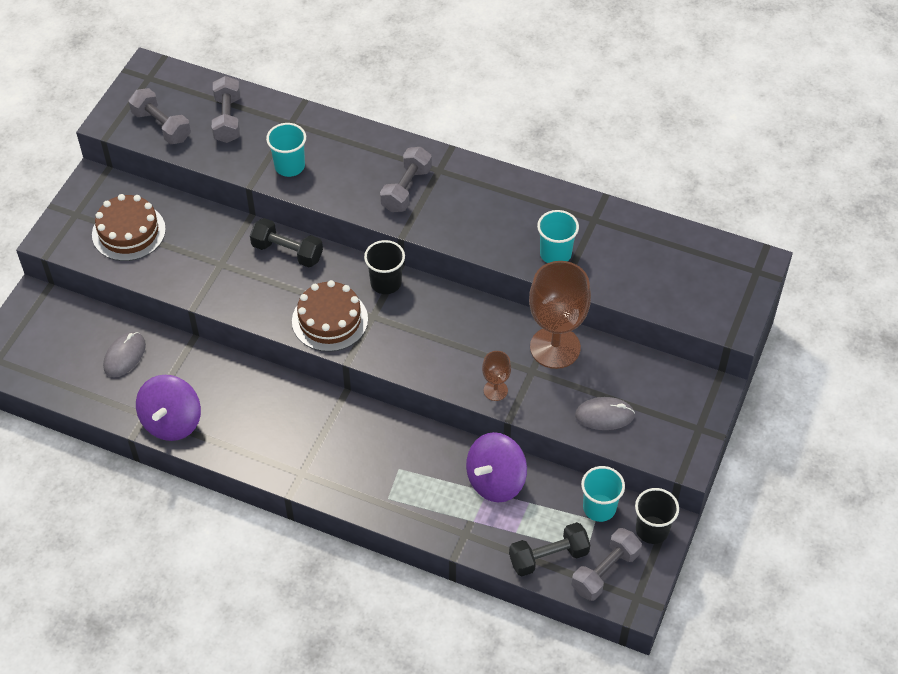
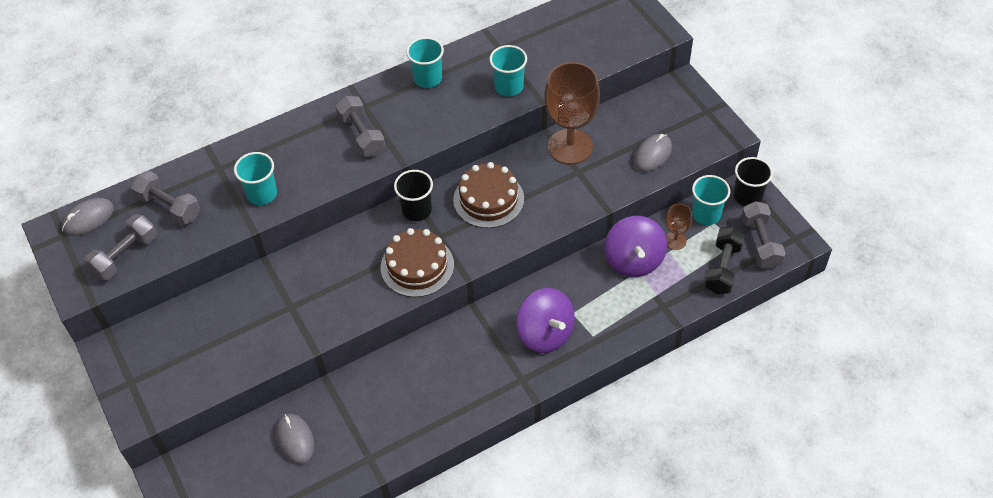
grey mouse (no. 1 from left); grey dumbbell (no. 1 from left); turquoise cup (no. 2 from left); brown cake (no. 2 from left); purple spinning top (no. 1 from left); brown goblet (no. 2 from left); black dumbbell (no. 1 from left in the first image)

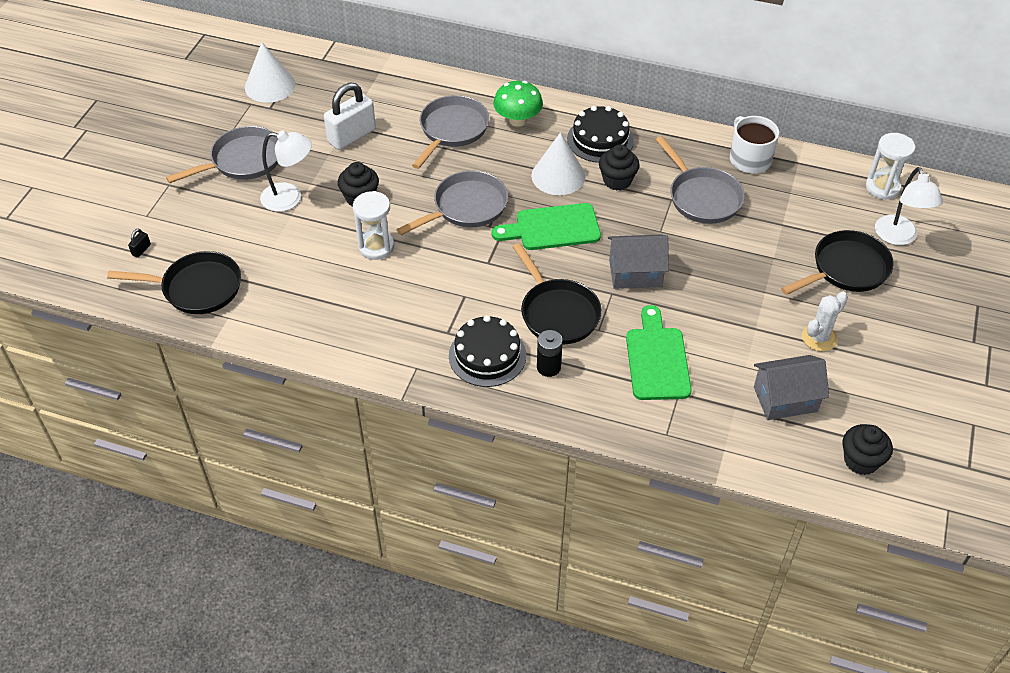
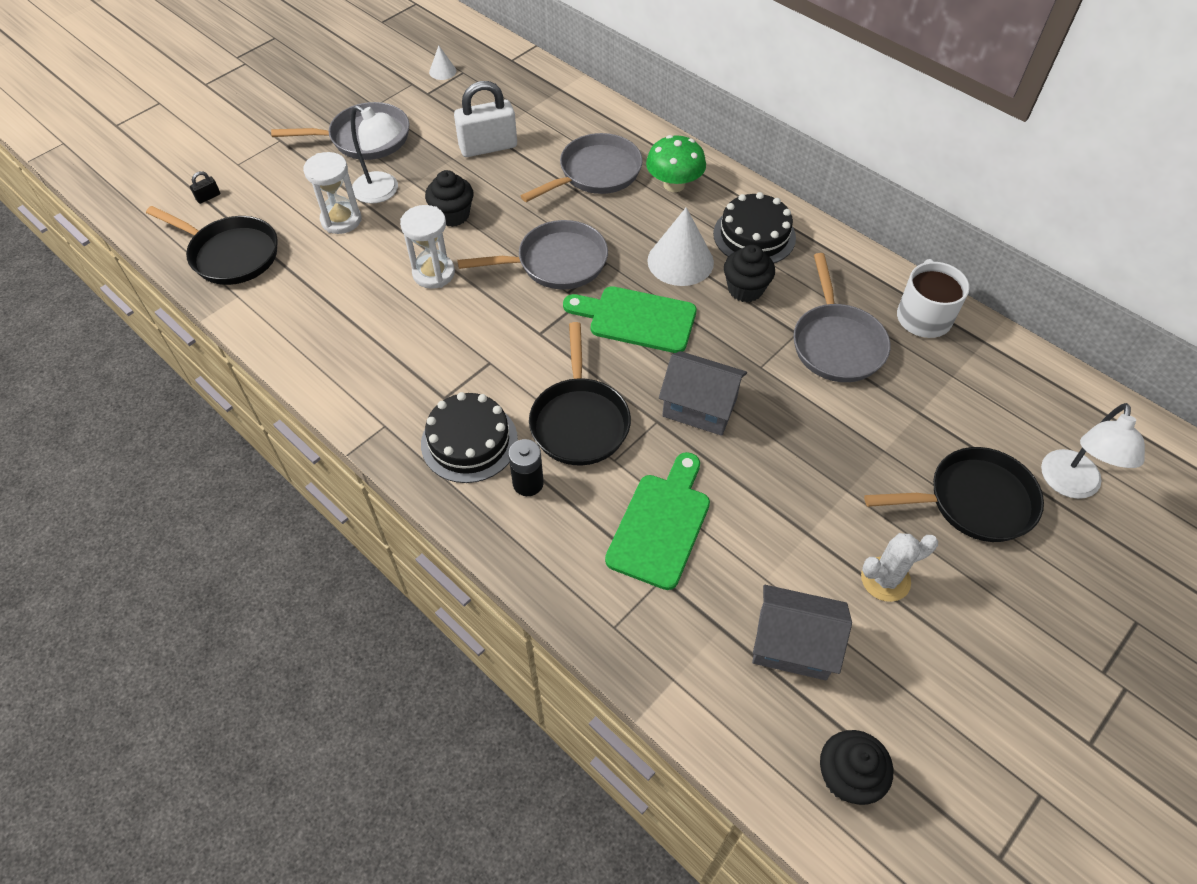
white hourglass (no. 1 from left); white cone (no. 1 from left)

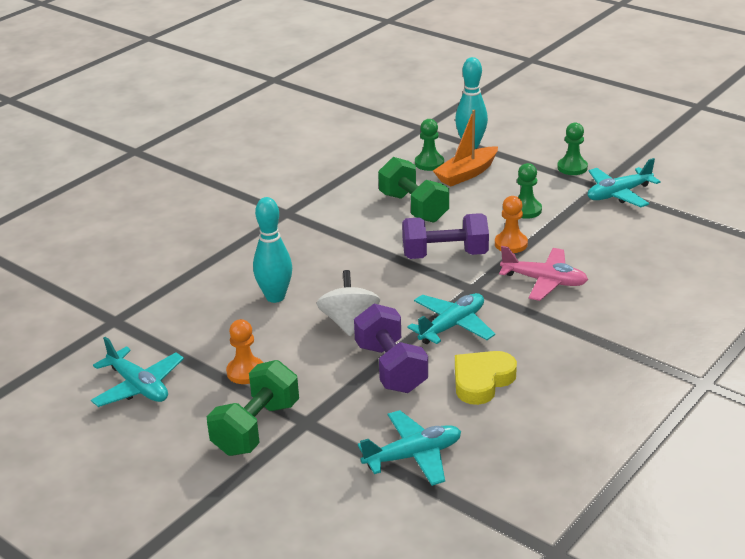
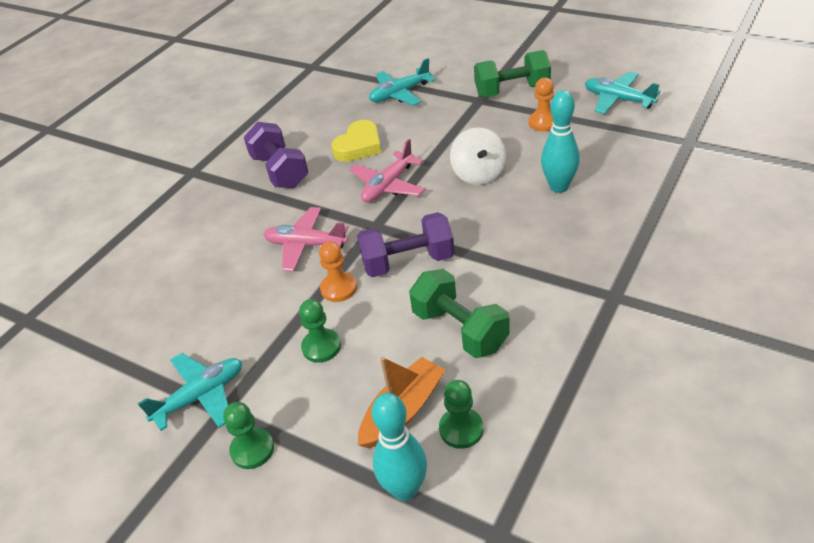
purple dumbbell (no. 1 from left); pink plane (no. 2 from left); green dumbbell (no. 2 from left)

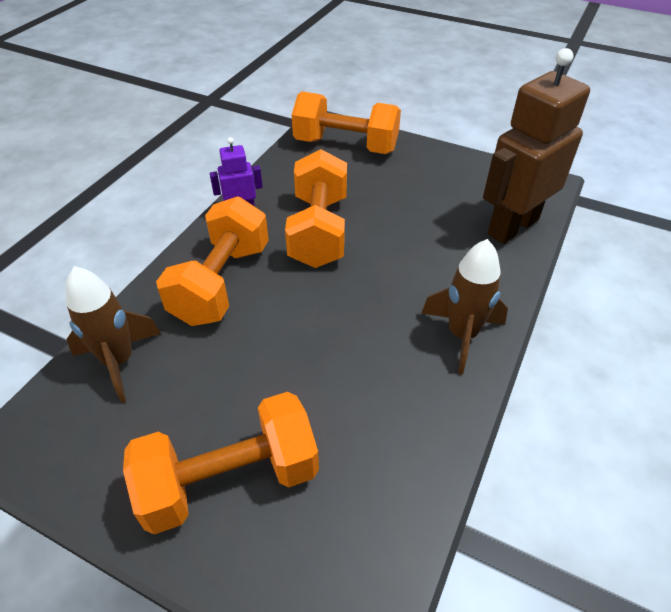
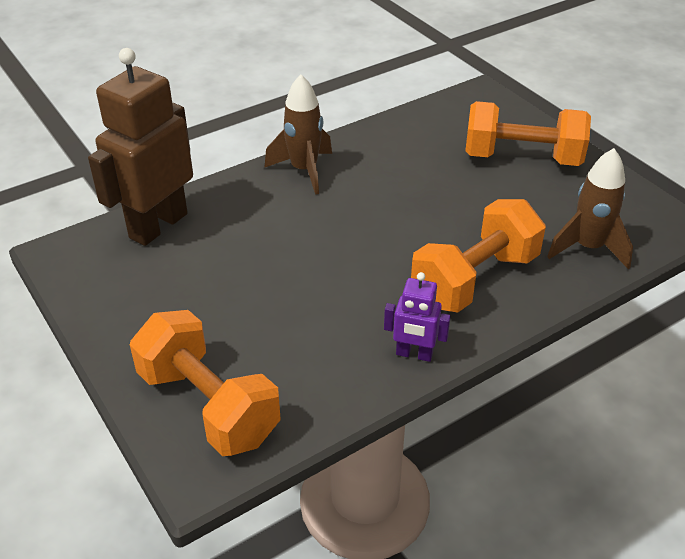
brown robot; orange dumbbell (no. 3 from left in the first image)

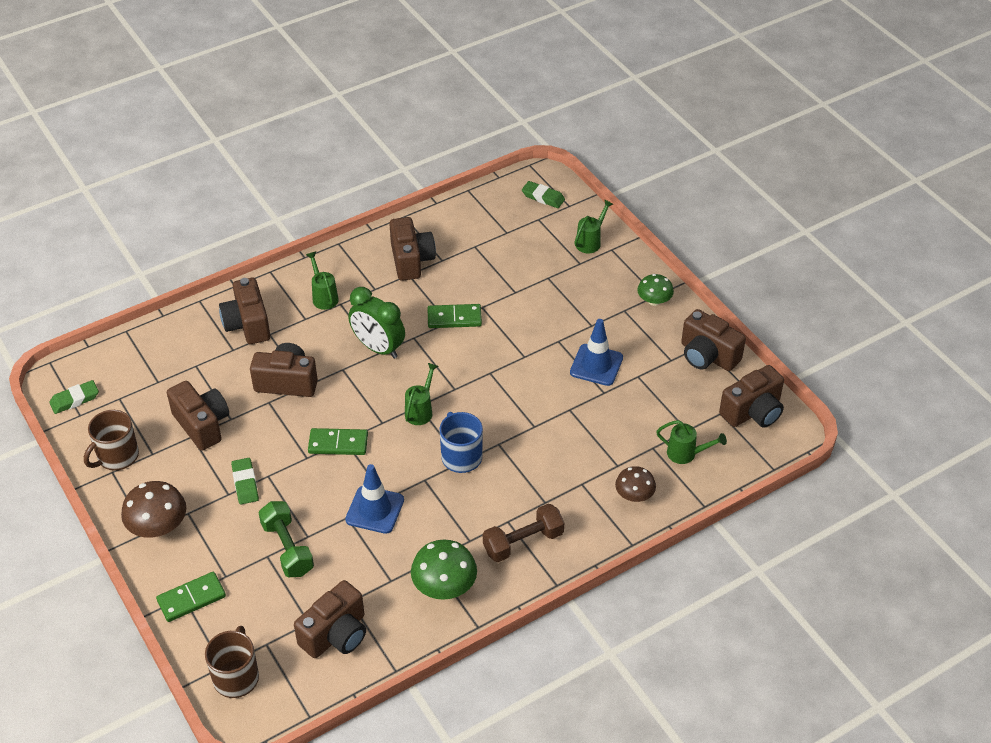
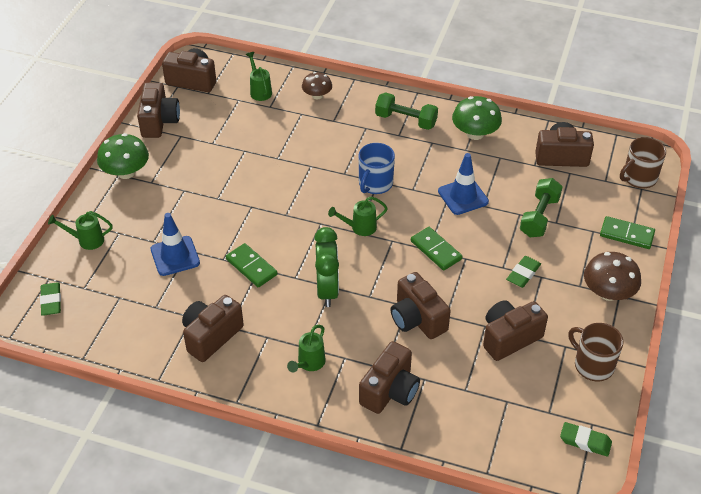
green mushroom (no. 1 from left); blue traffic cone (no. 1 from left); green dumbbell (no. 1 from left); brown camera (no. 6 from left); brown mug (no. 1 from left)

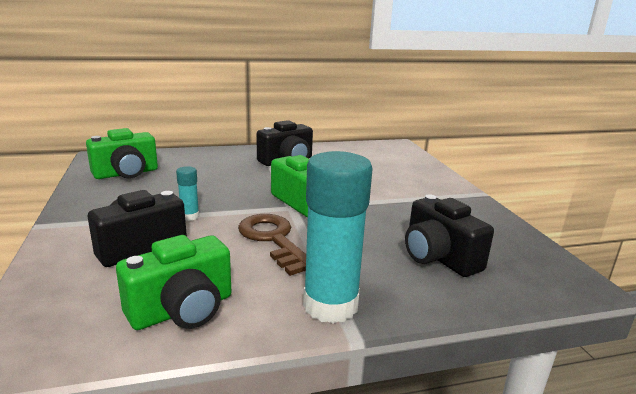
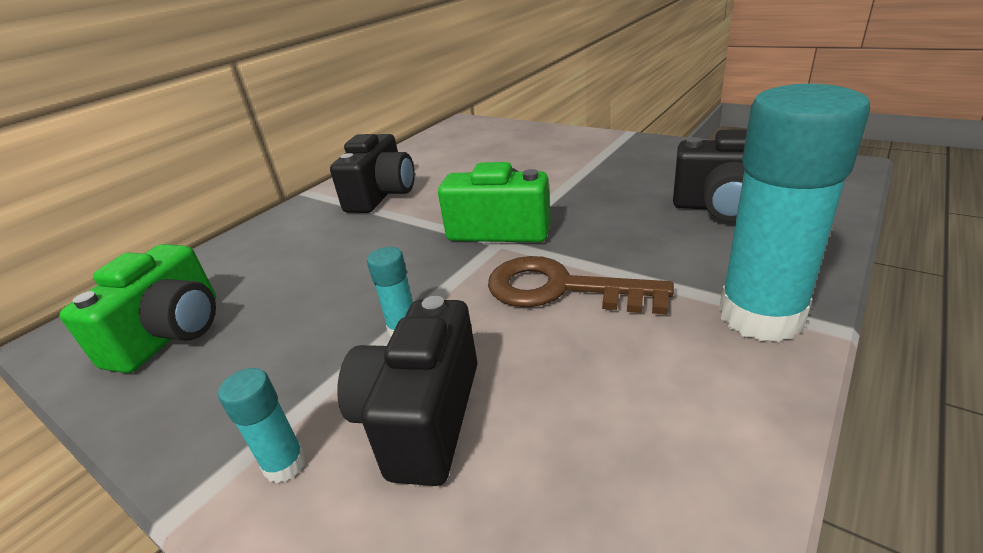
turquoise glue stick (no. 1 from left); green camera (no. 2 from left in the first image)

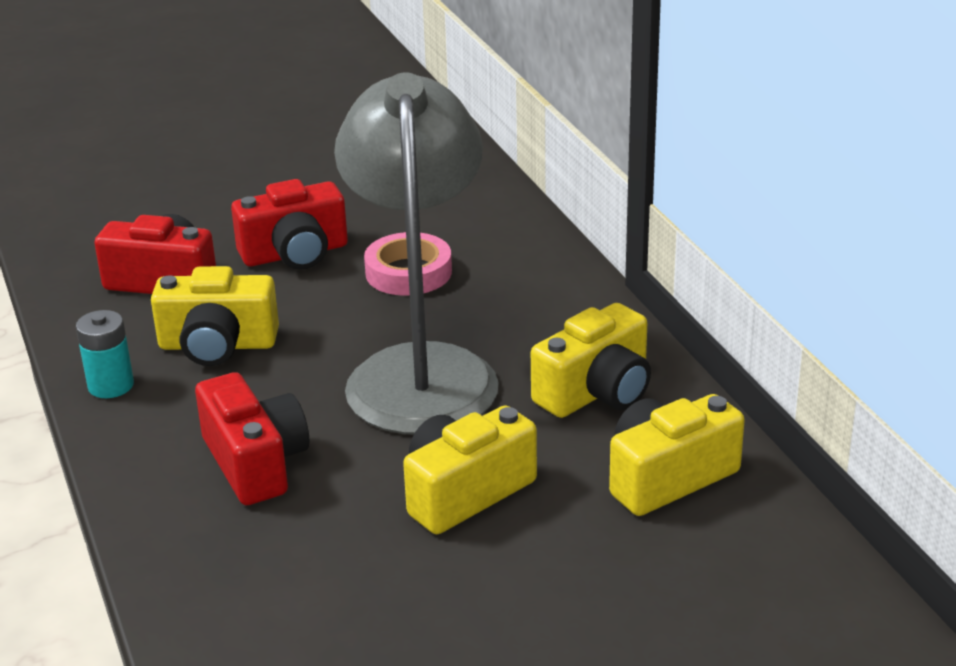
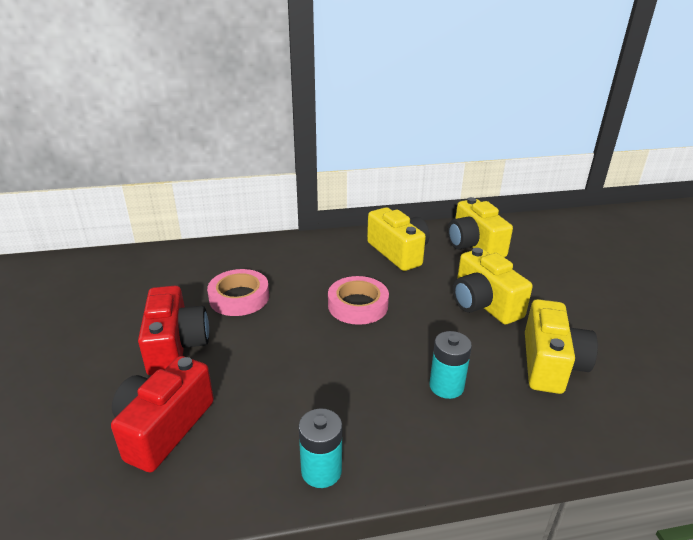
pink tape (no. 2 from left); turquoise battery (no. 2 from left); yellow camera (no. 4 from left)

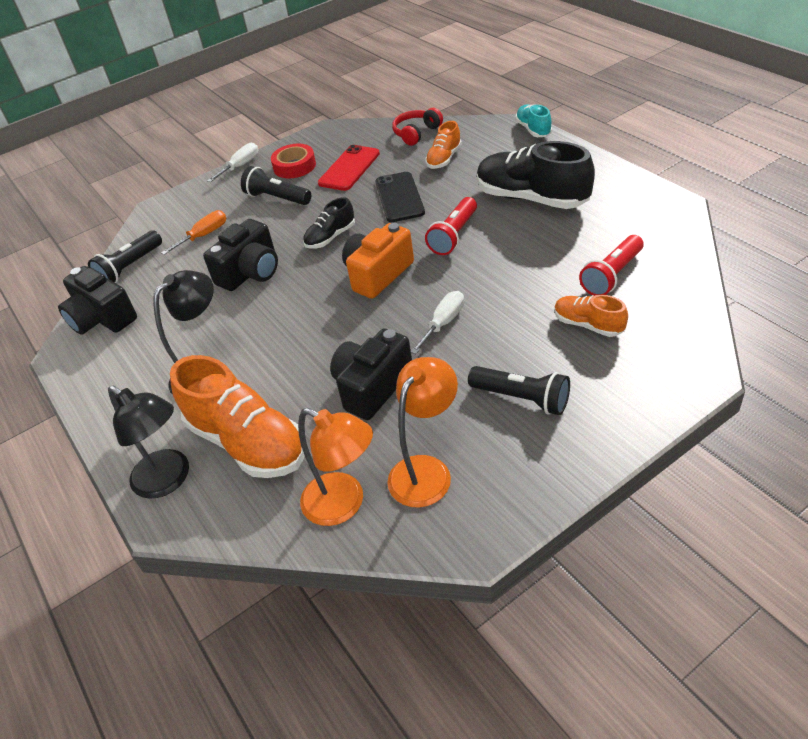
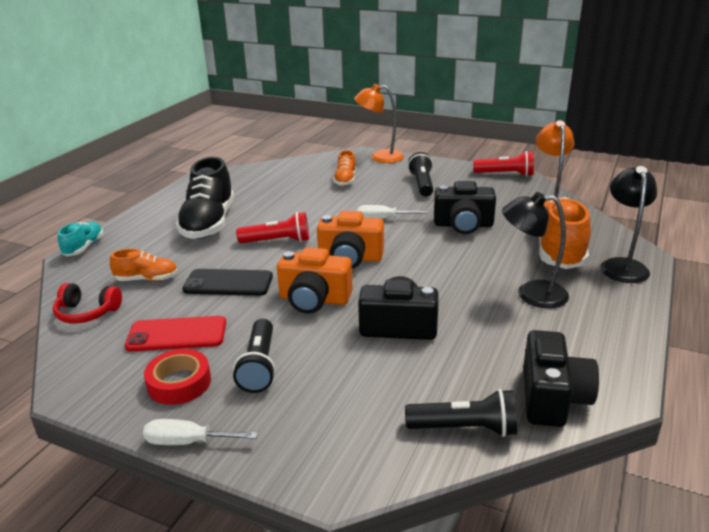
turquoise shoe; black phone; orange camera (no. 1 from left); orange lamp (no. 1 from left); red flashlight (no. 2 from left); orange screwdriver

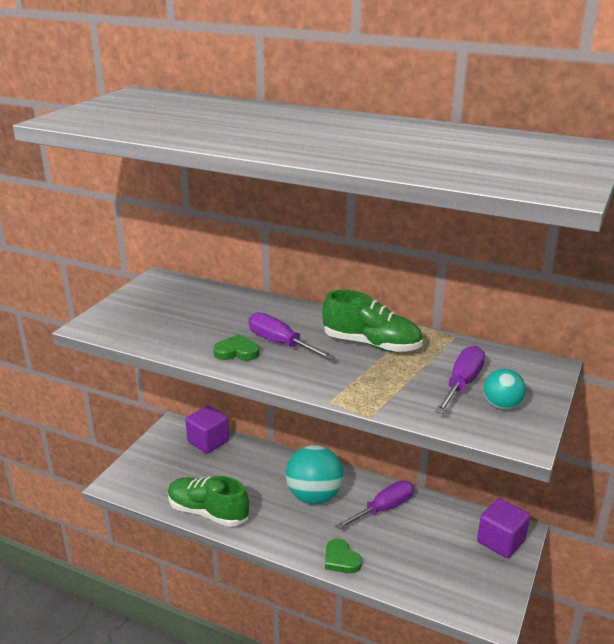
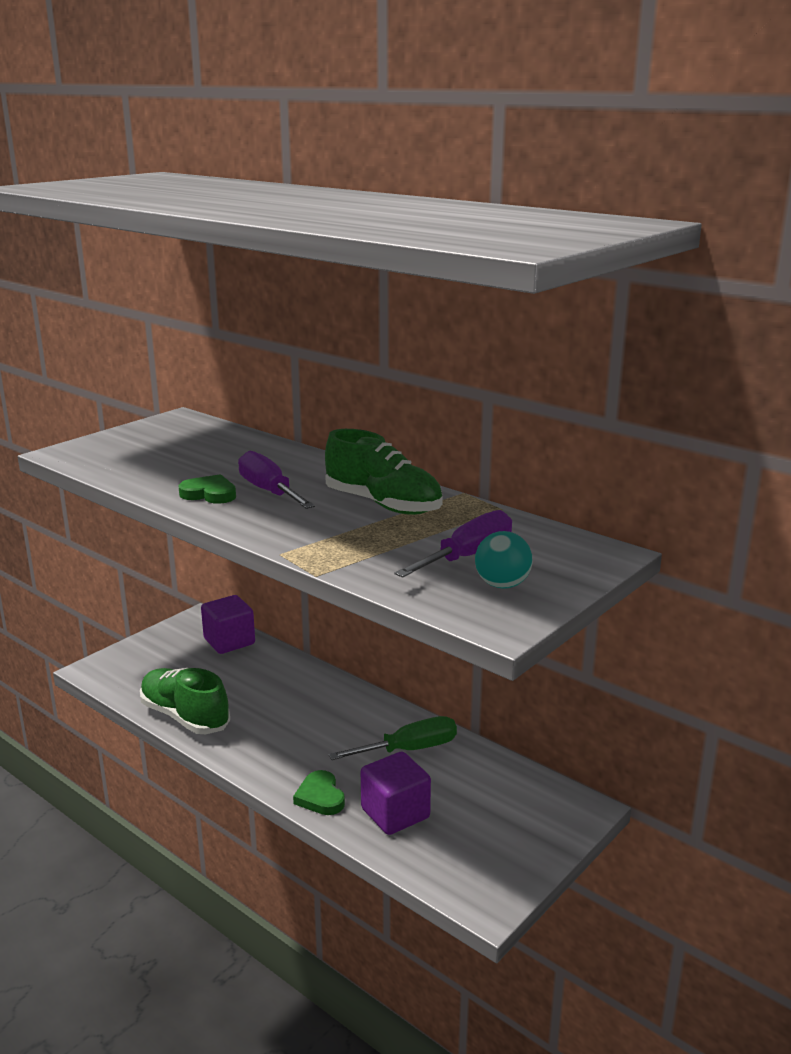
green screwdriver; purple cube (no. 2 from left); turquoise ball (no. 1 from left in the first image)

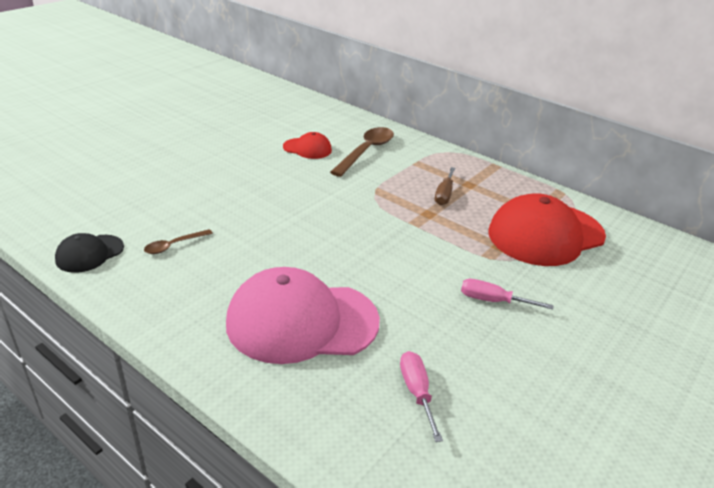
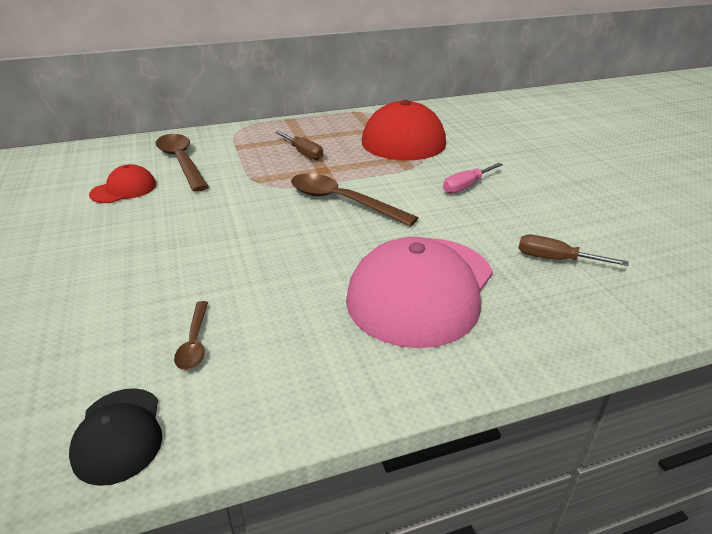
brown spoon (no. 3 from left); brown screwdriver (no. 2 from left)

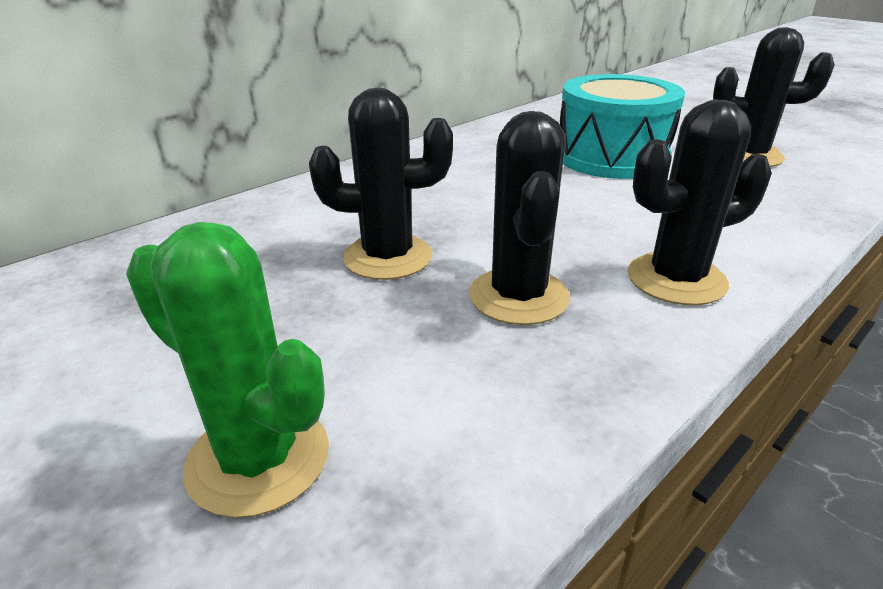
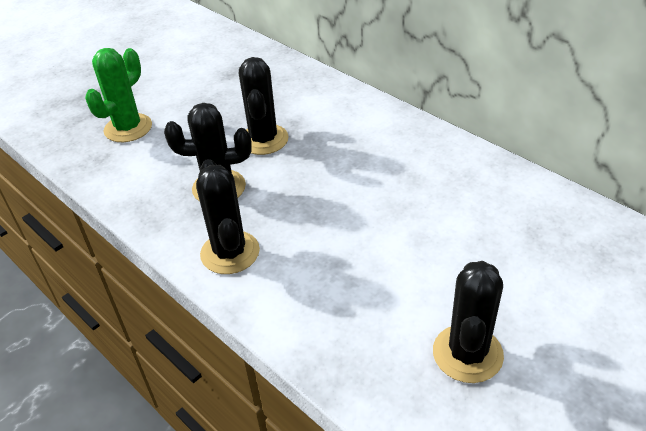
turquoise drum

